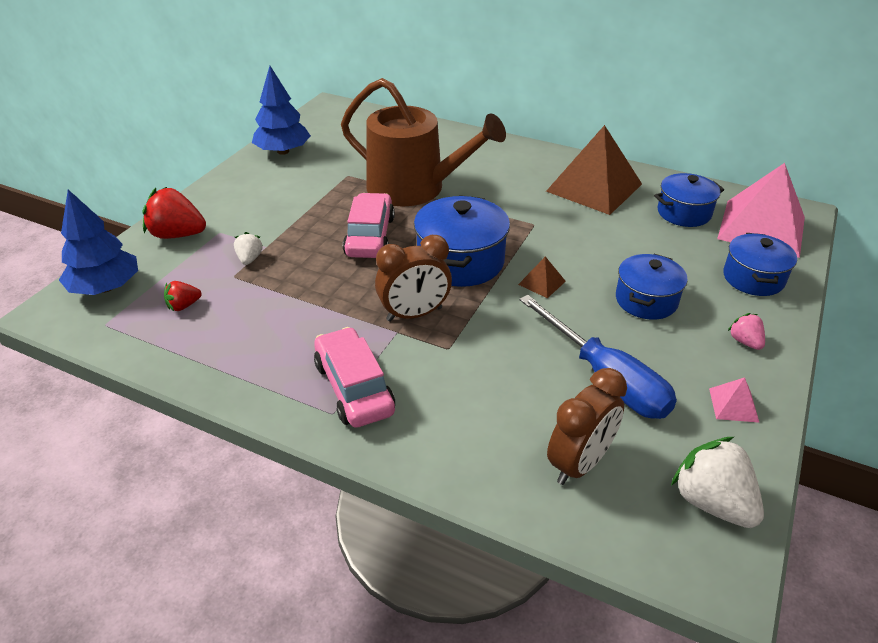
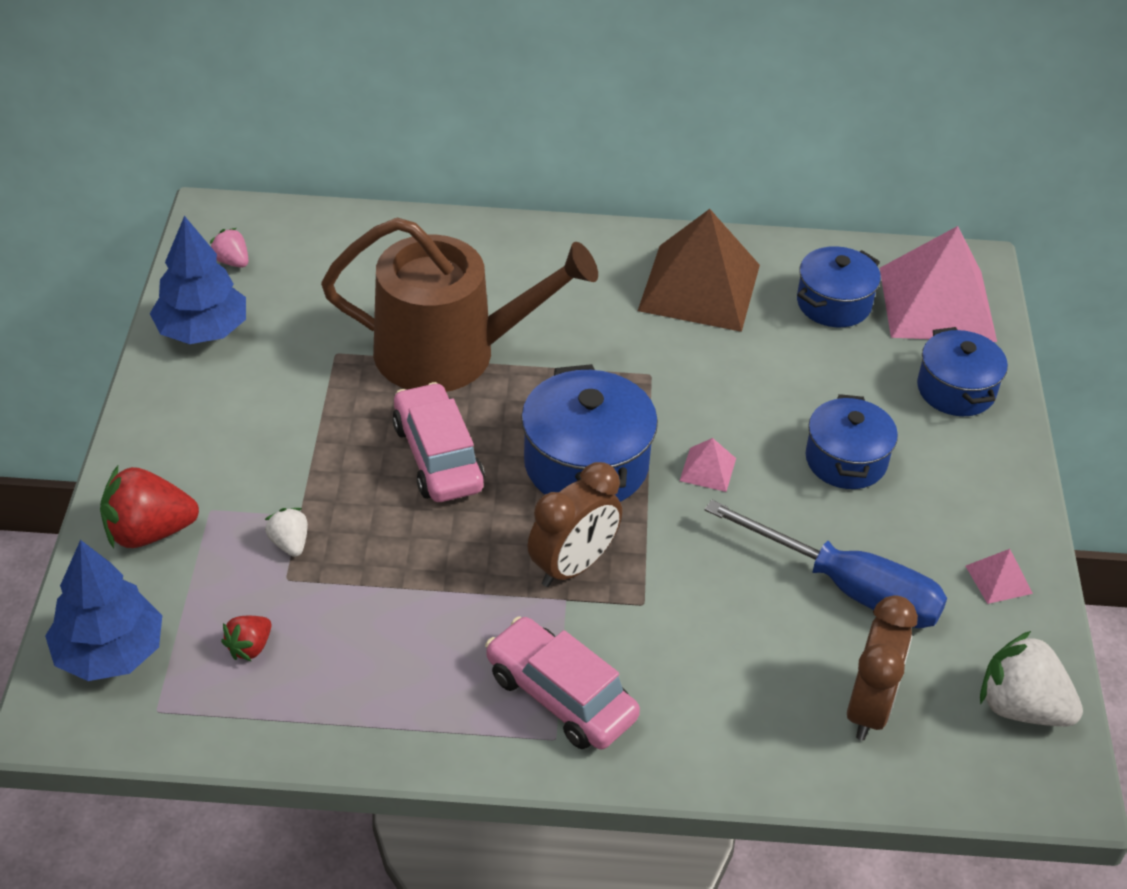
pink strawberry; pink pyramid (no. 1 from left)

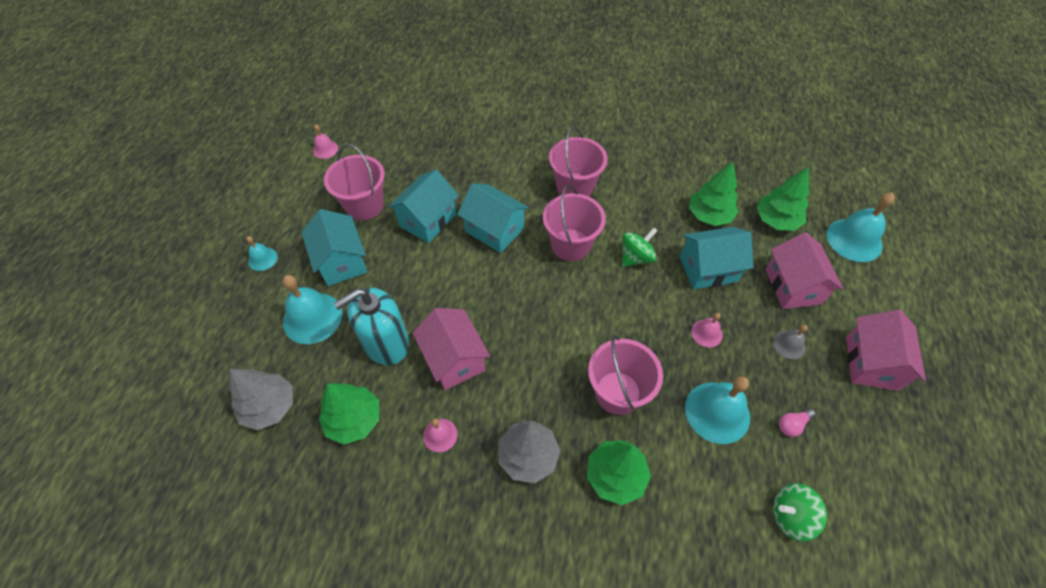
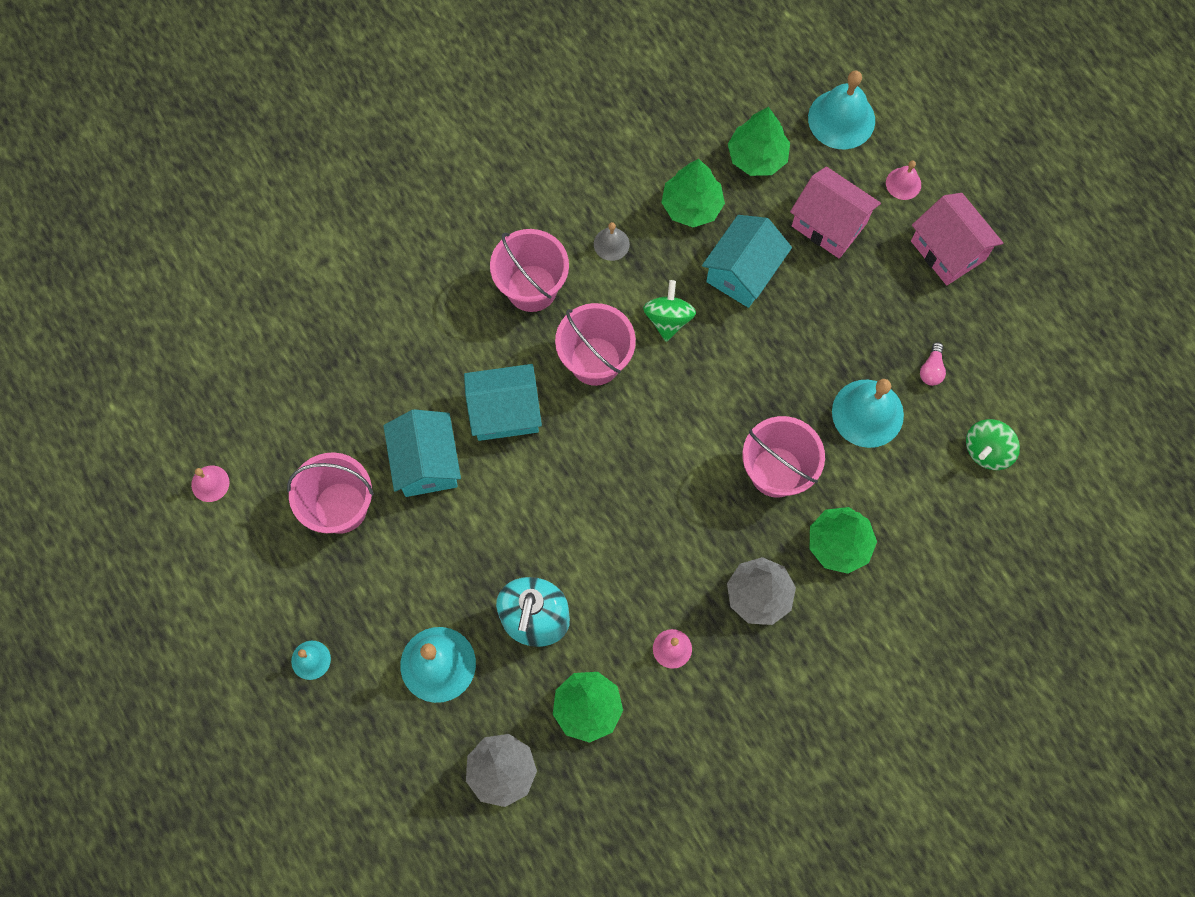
grey bell; pink bell (no. 3 from left); turquoise house (no. 1 from left in the first image); pink house (no. 1 from left in the first image)

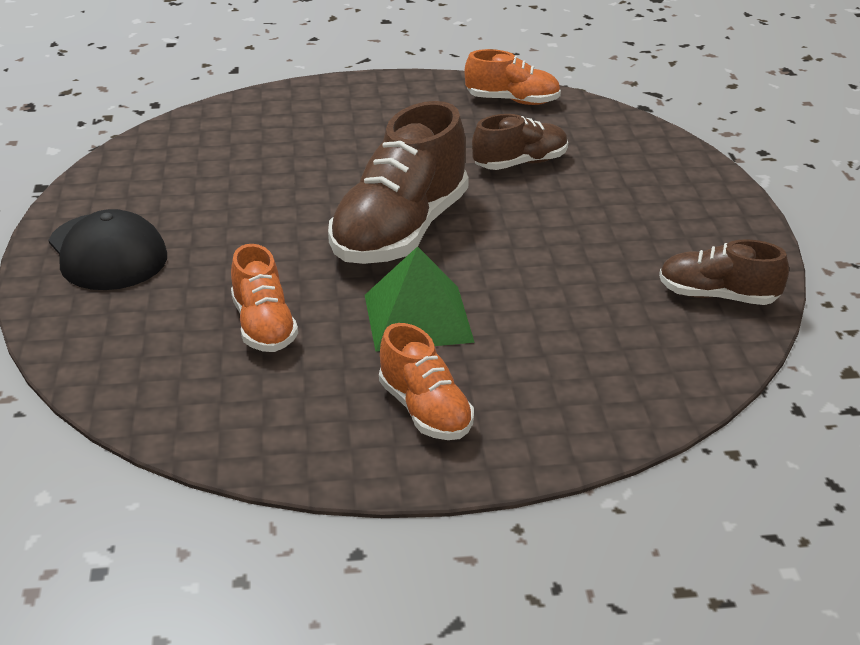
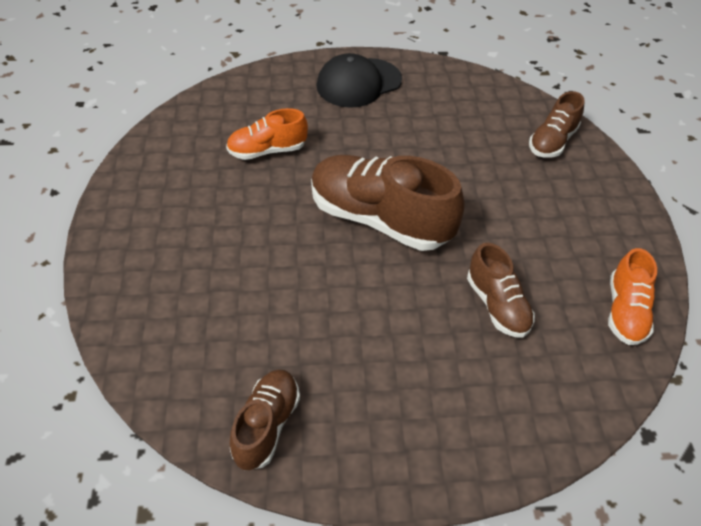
brown shoe (no. 4 from left); green pyramid; orange shoe (no. 2 from left in the first image)

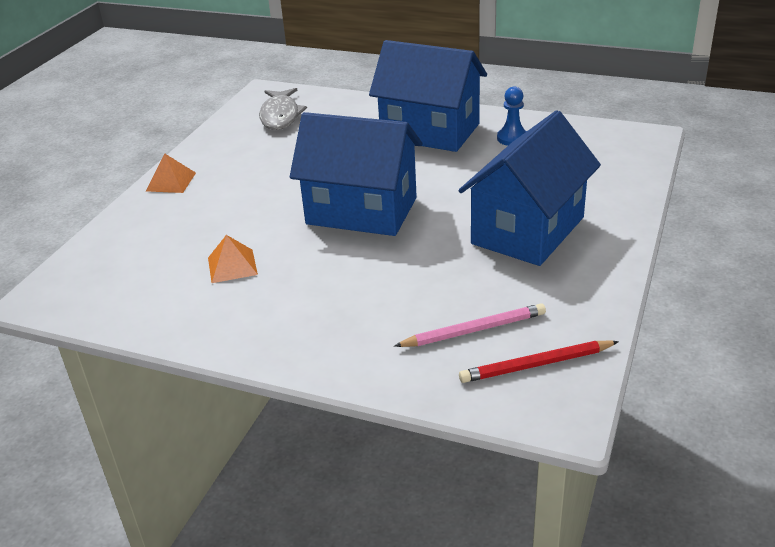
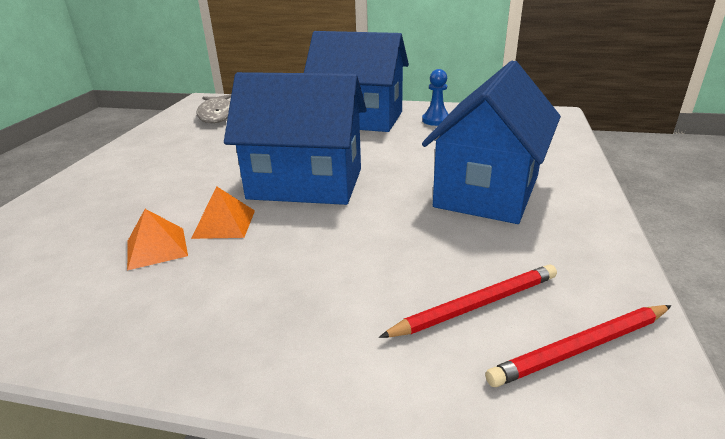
orange pyramid (no. 2 from left); red pencil (no. 1 from left)

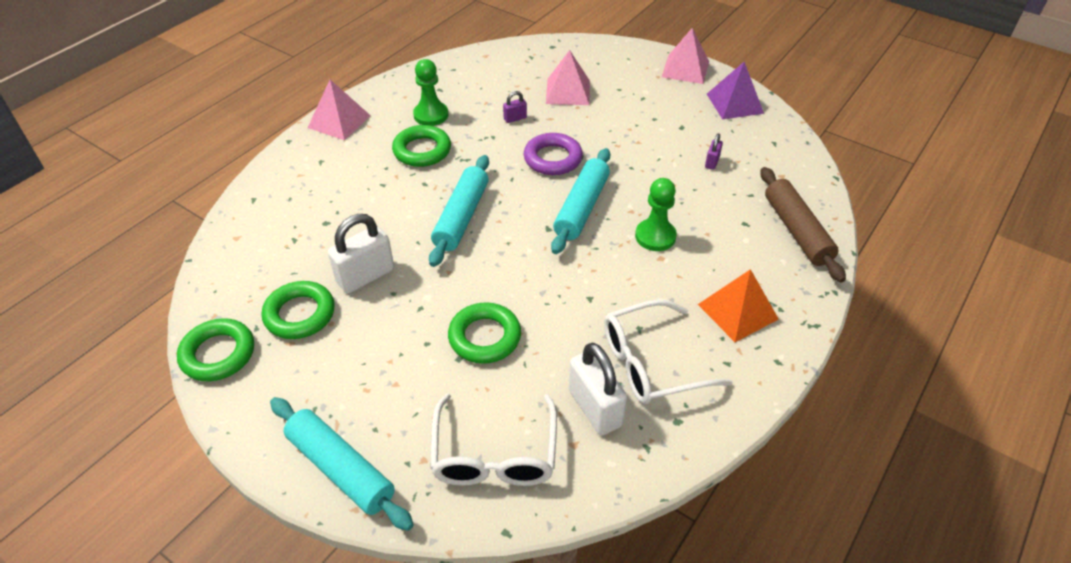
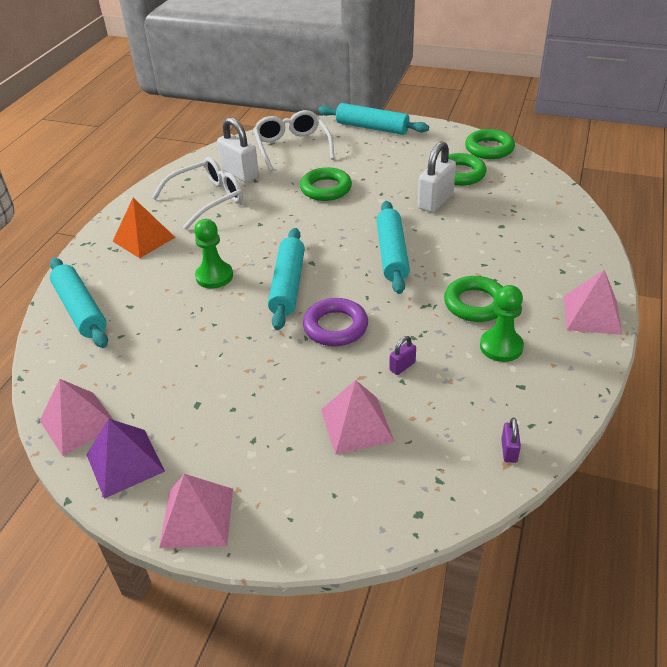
pink pyramid (no. 1 from left); turquoise rolling pin (no. 1 from left); purple padlock (no. 2 from left)

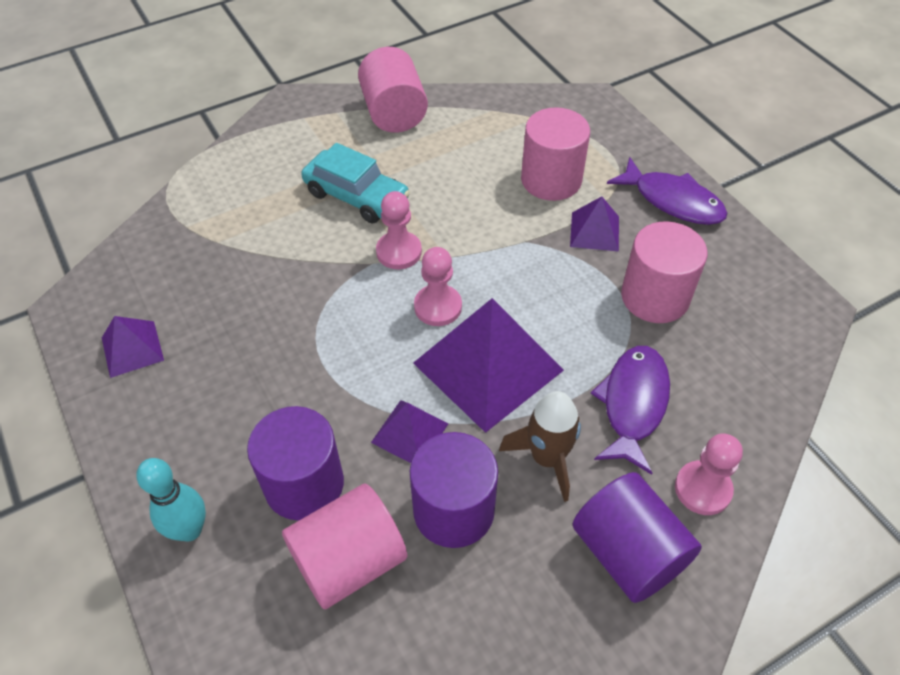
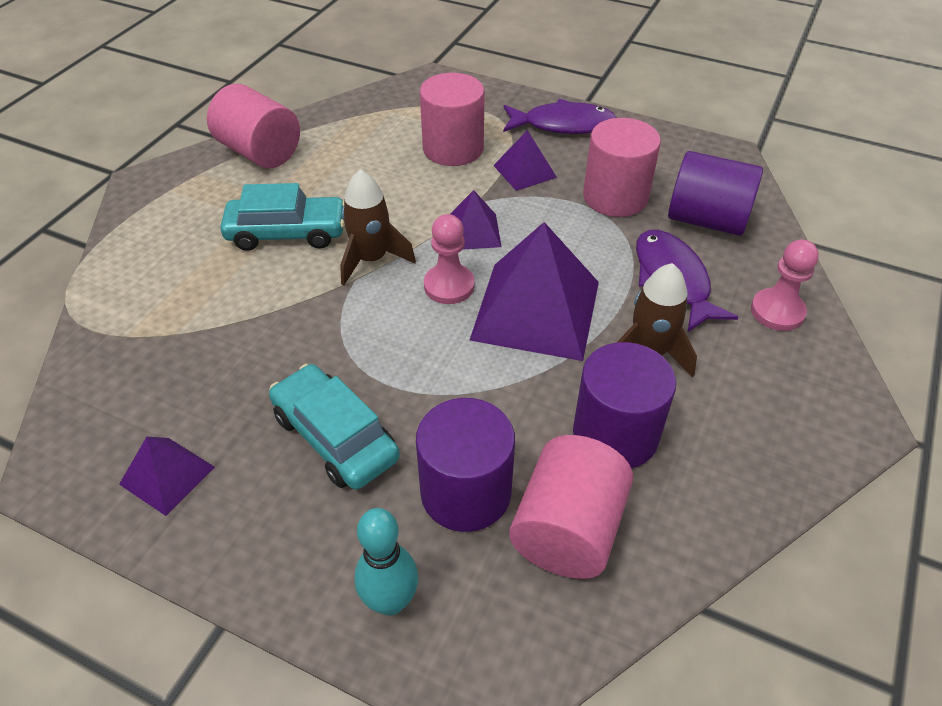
turquoise car (no. 2 from left); brown rocket (no. 1 from left); purple pyramid (no. 2 from left); purple cylinder (no. 3 from left)

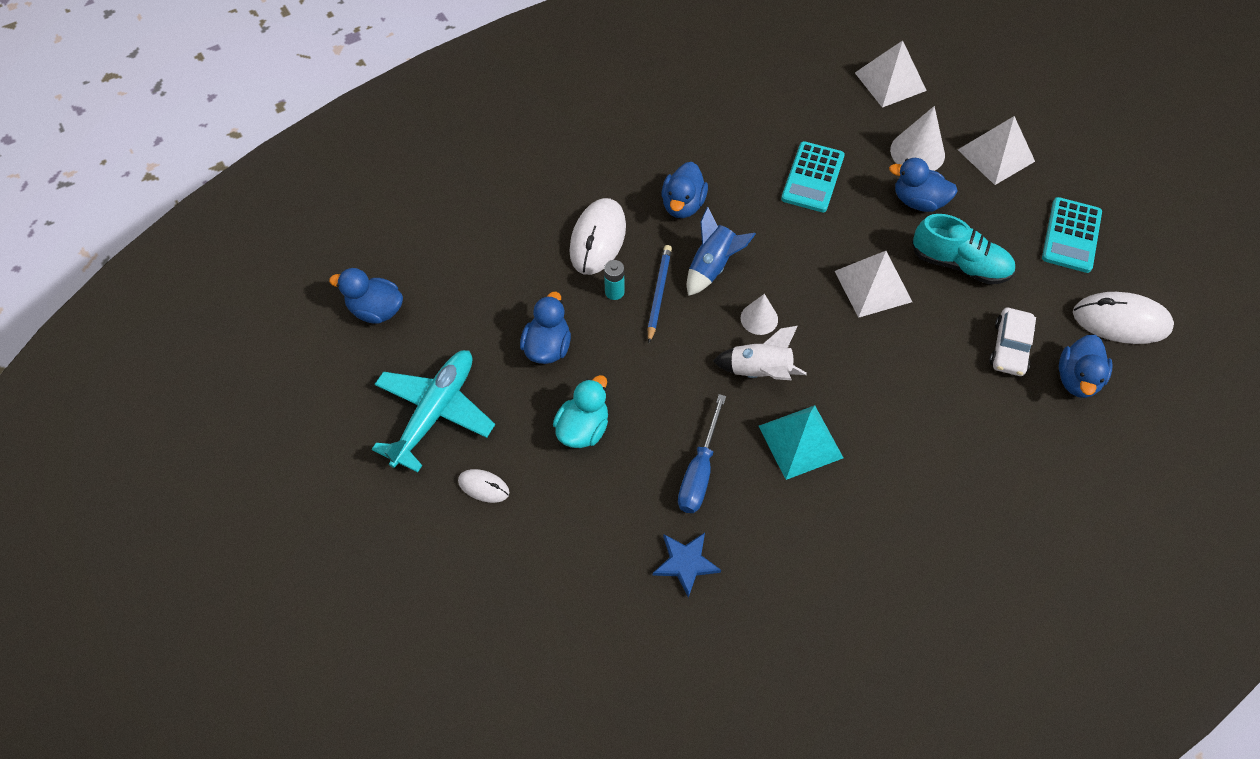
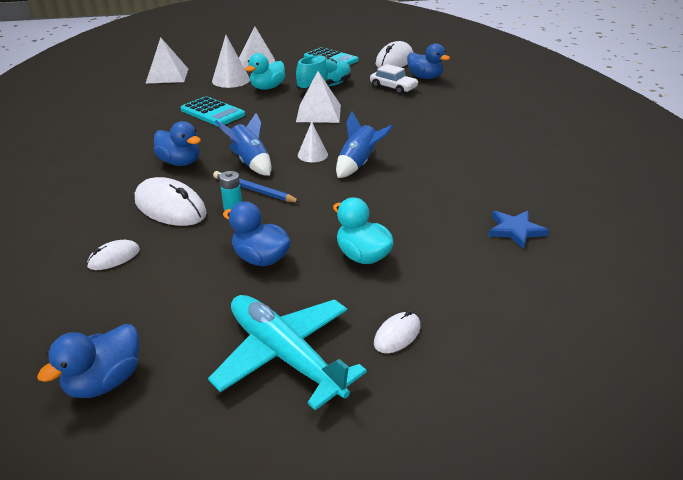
white mouse (no. 1 from left); turquoise duck (no. 1 from left); blue rocket (no. 2 from left); blue screwdriver; turquoise pyramid

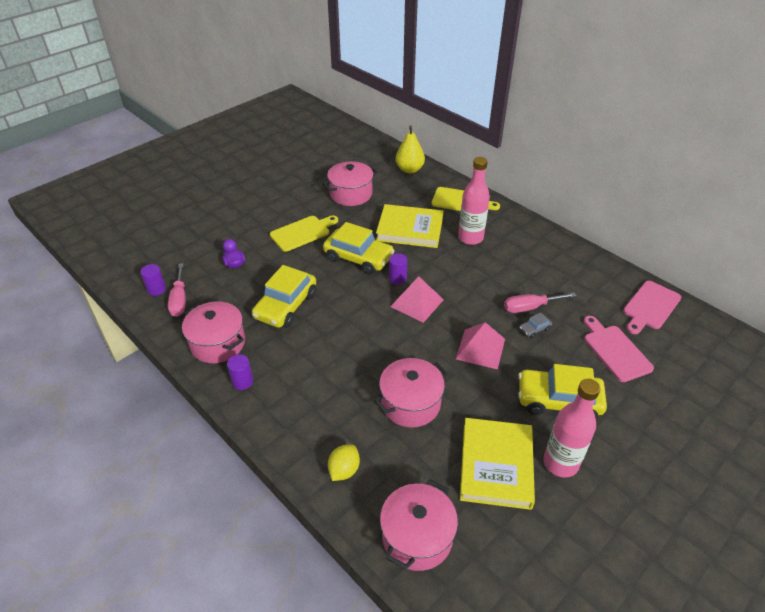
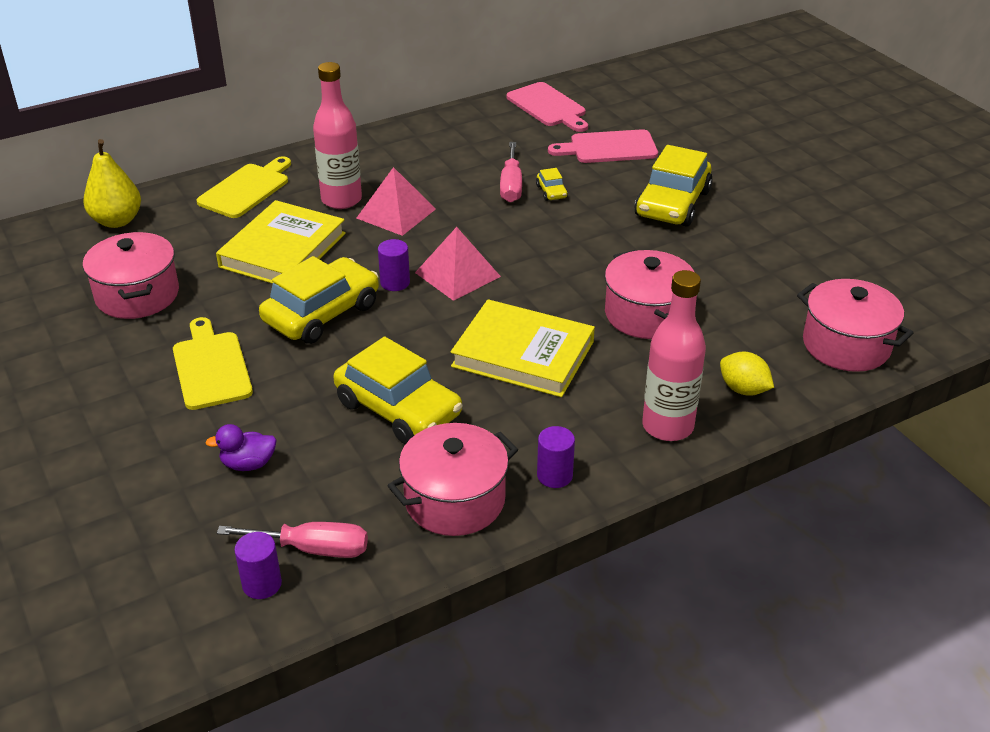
pink pyramid (no. 1 from left); yellow book (no. 2 from left); yellow car (no. 3 from left); pink bottle (no. 2 from left)

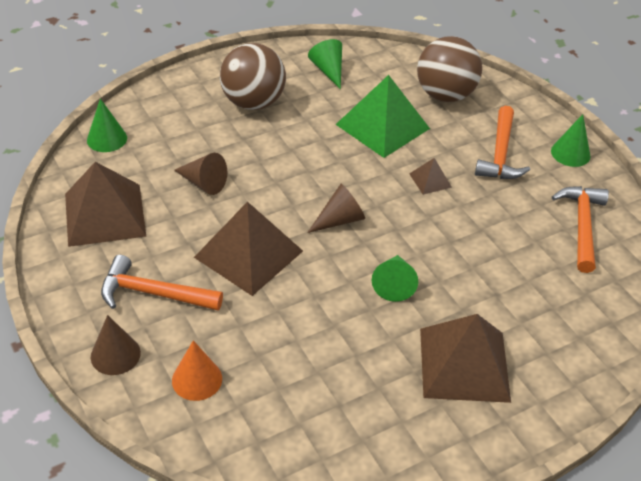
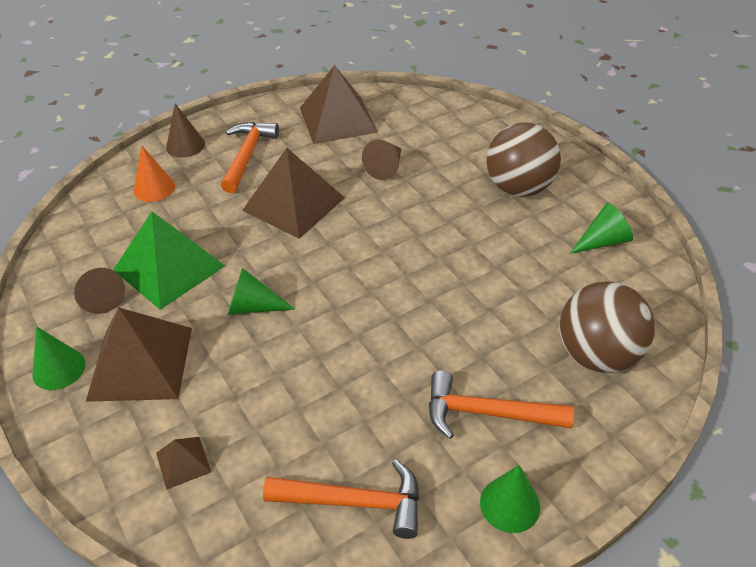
green cone (no. 1 from left); brown cone (no. 1 from left); green pyramid; brown pyramid (no. 2 from left)

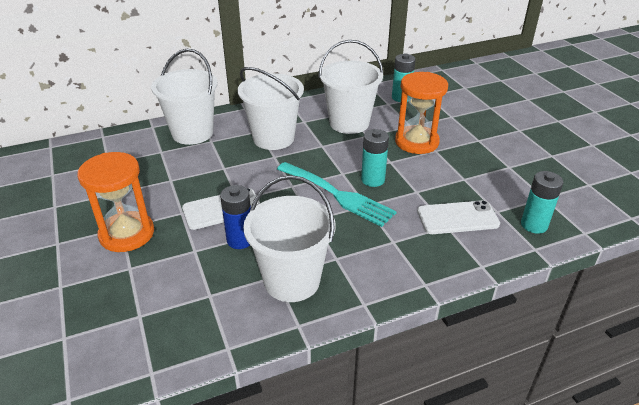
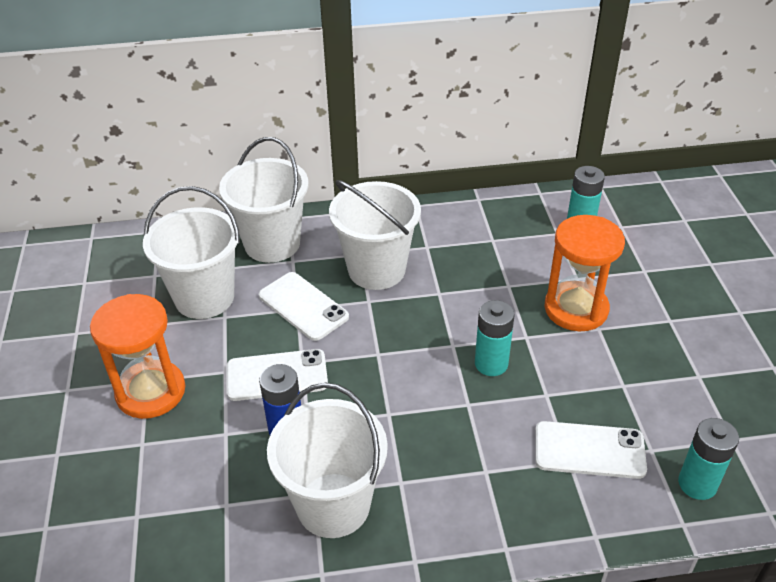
white bucket (no. 1 from left); white phone (no. 2 from left); turquoise fork

